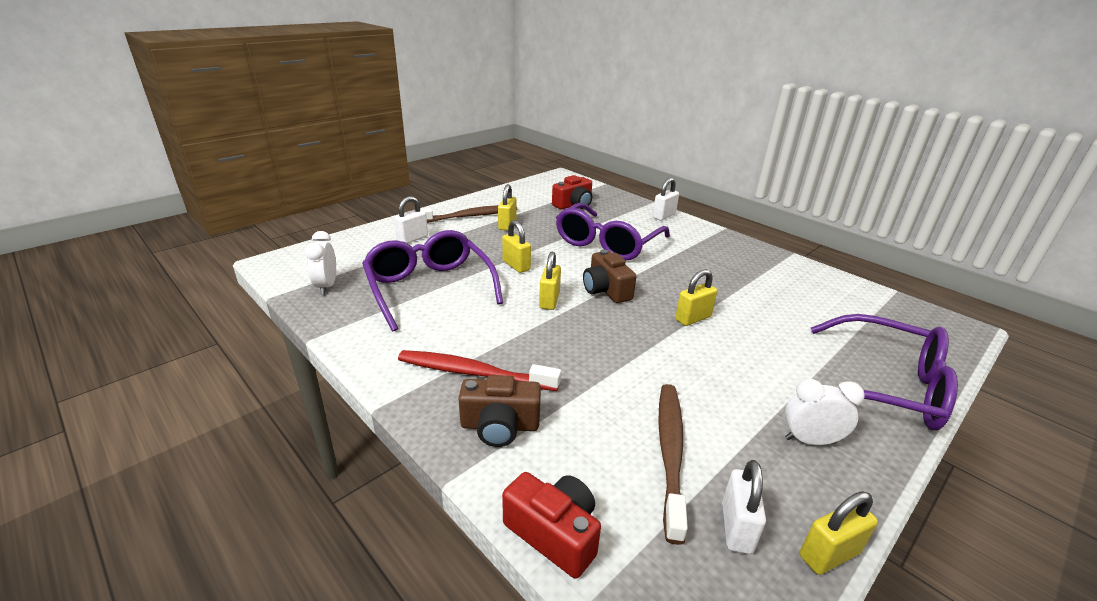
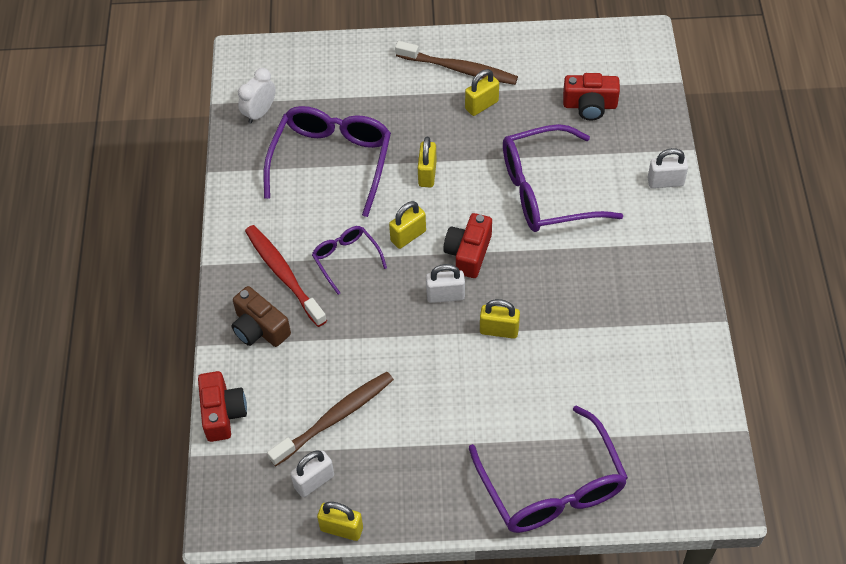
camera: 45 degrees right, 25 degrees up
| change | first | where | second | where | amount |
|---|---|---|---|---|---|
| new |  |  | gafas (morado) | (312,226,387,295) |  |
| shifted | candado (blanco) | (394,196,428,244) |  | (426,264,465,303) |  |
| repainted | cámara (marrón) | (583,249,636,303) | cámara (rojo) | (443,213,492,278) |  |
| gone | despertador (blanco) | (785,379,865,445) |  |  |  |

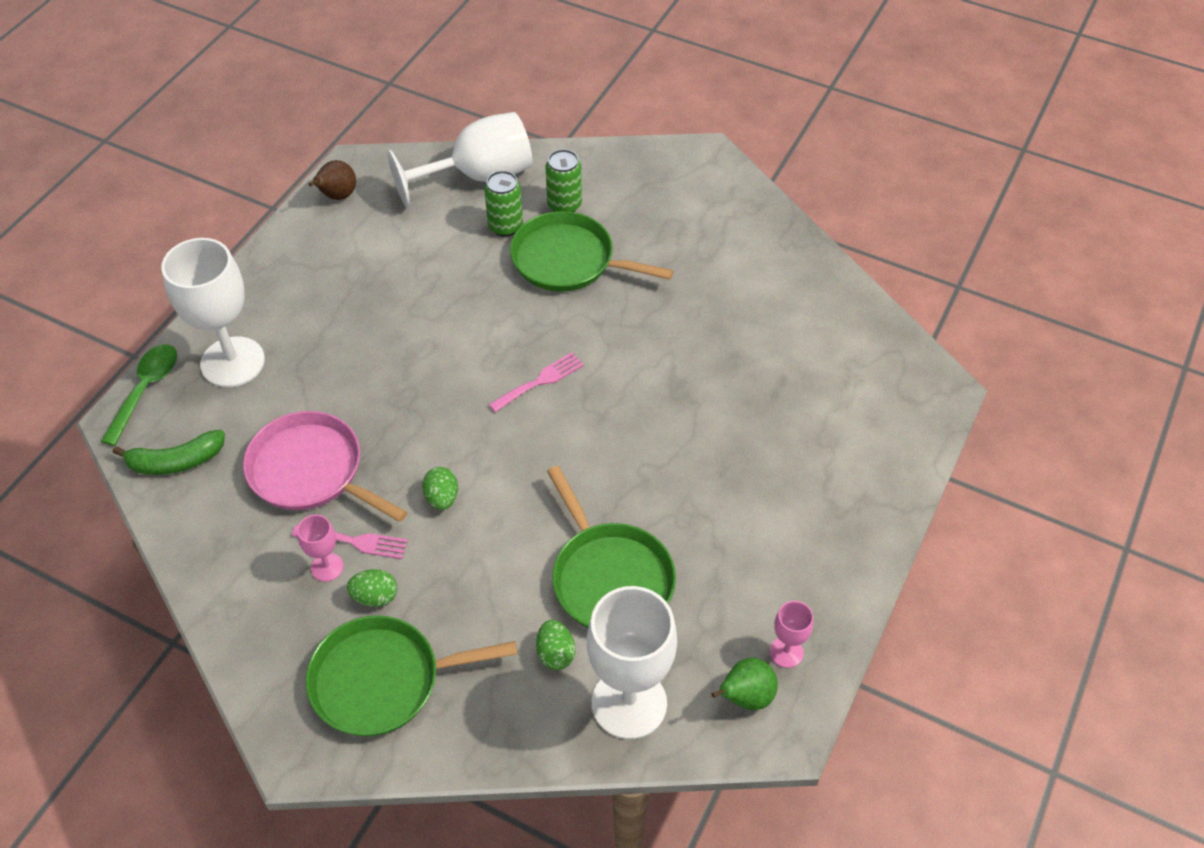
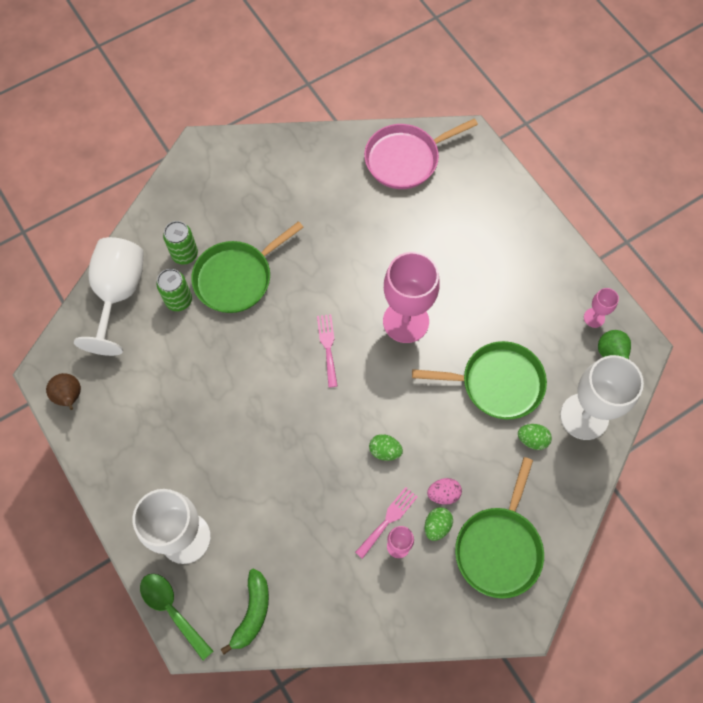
camera: 60 degrees left, 15 degrees up
| change | first | where | second | where | amount |
|---|---|---|---|---|---|
| shifted | sartén (rosa) | (243,411,408,522) |  | (364,118,478,189) |  |
| new |  |  | copa (rosa) | (383,252,440,343) |  |
| new |  |  | huevo (rosa) | (427,478,462,505) |  |

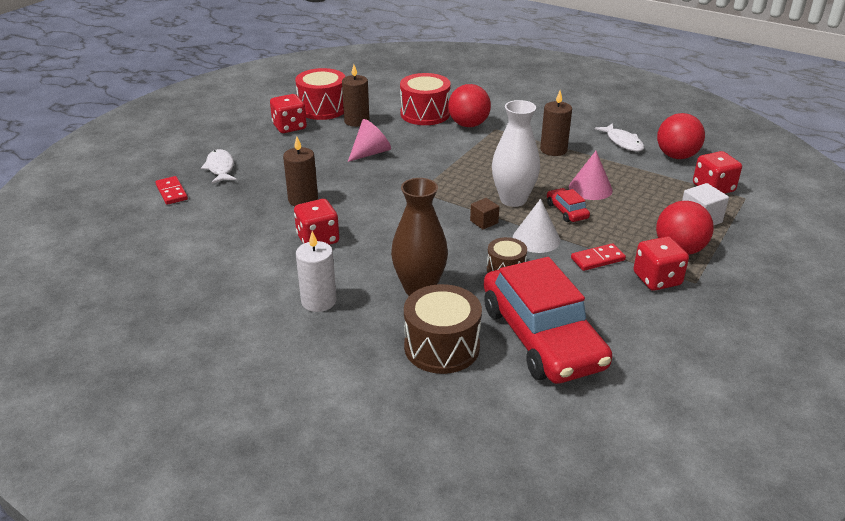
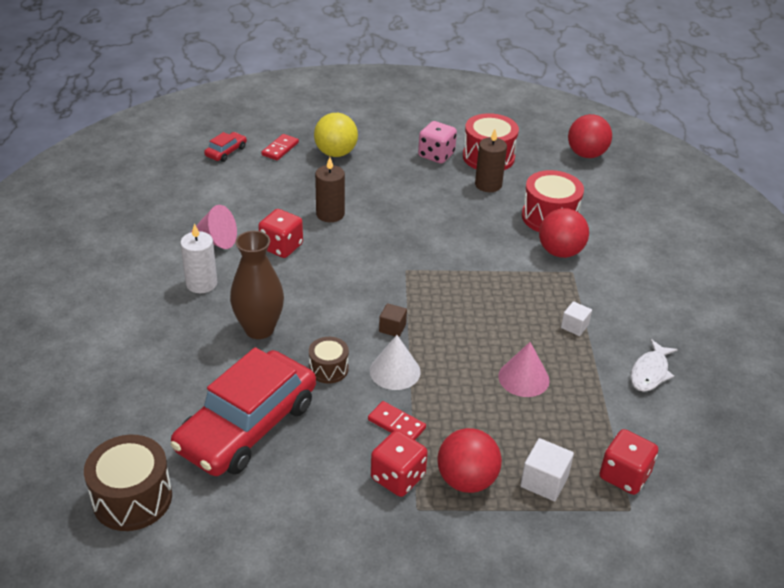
camera: 55 degrees right, 5 degrees up
| change | first | where | second | where | amount |
|---|---|---|---|---|---|
| shifted | tambor (marrón) | (404,284,482,374) |  | (84,435,172,531) |  |
| shifted | cono (rosa) | (348,119,391,162) |  | (191,205,237,249) |  |
| shifted | coche (rojo) | (547,188,590,222) |  | (204,132,247,162) |  |
| swapped | pez (blanco) | (201,149,237,184) | pelota (amarillo) | (314,113,358,157) |  |
| repainted | dado (rojo) | (270,94,307,133) | dado (rosa) | (418,121,457,164) |  |
| swapped | vela (marrón) | (540,90,572,156) | cubo (blanco) | (561,301,592,336) |  |
| shifted | pelota (rojo) | (657,113,705,159) |  | (568,114,612,158) |  |
| gone | florero (blanco) | (492,100,540,207) |  |  |  |

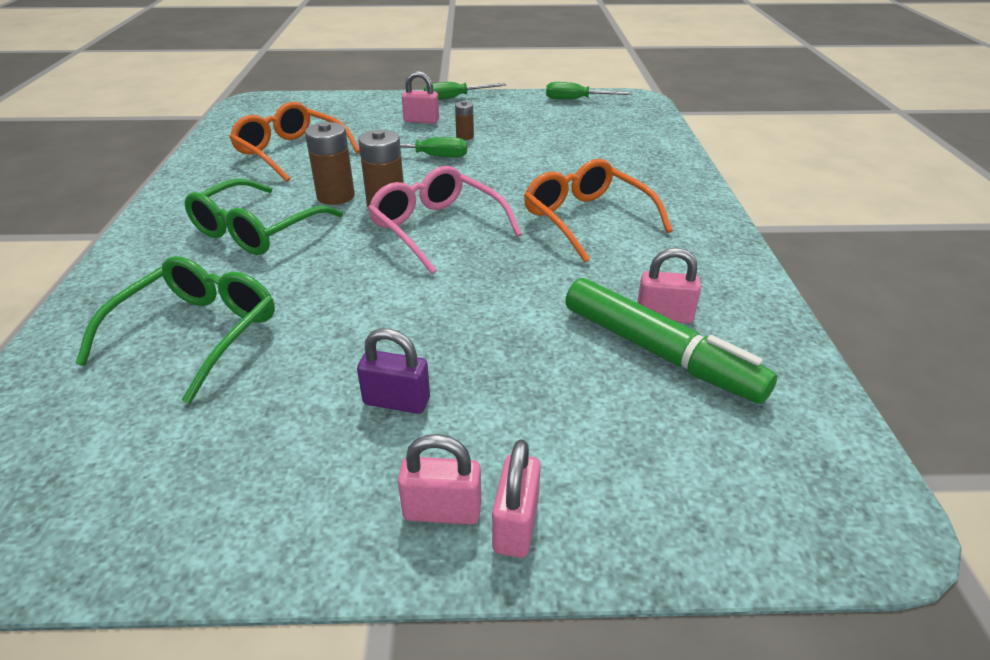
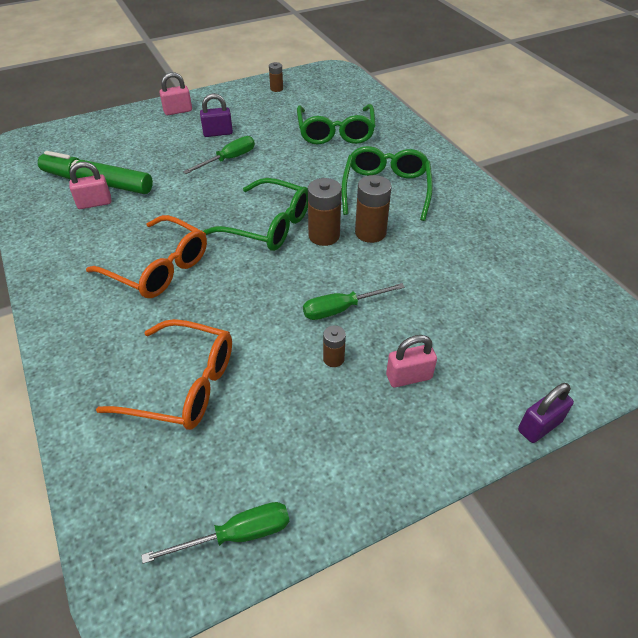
camera: 155 degrees right, 10 degrees up
| change | first | where | second | where | amount |
|---|---|---|---|---|---|
| shifted | gafas (naranja) | (229,102,360,182) |  | (96,319,232,430) |  |
| shifted | destornillador (verde) | (424,82,506,100) |  | (183,136,255,174) |  |
| repainted | gafas (rosa) | (368,166,522,274) | gafas (verde) | (203,178,308,251) |  |
| new |  |  | pila (marrón) | (269,62,283,92) |  |
| new |  |  | candado (morado) | (518,383,574,443) |  |
| gone | candado (rosa) | (492,439,541,558) |  |  |  |

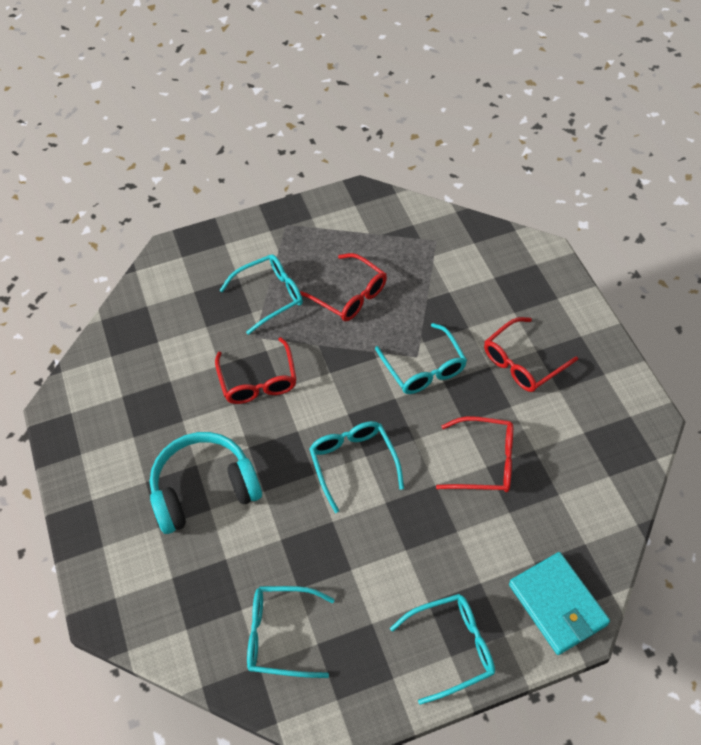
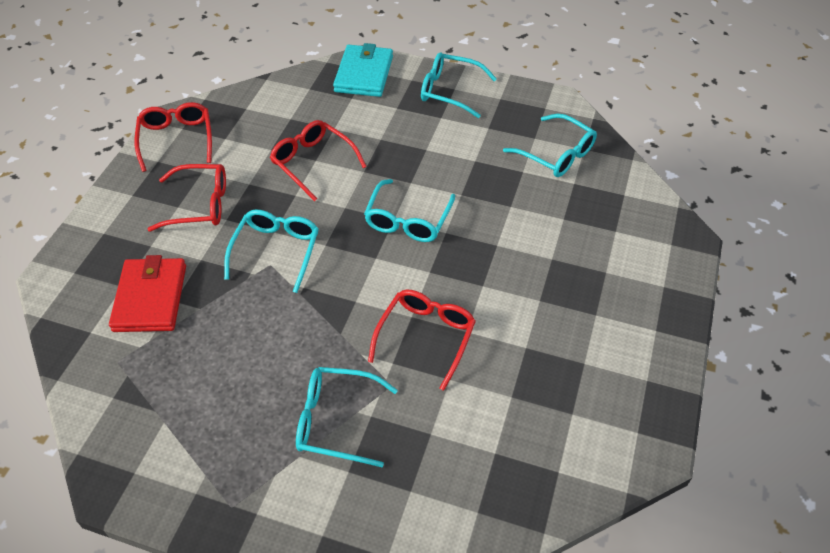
camera: 145 degrees left, 5 degrees down
| change | first | where | second | where | amount |
|---|---|---|---|---|---|
| new |  |  | cartera (rojo) | (109,255,186,332) |  |
| shifted | gafas (rojo) | (300,253,387,322) |  | (134,102,212,172) |  |
| gone | auriculares (turquesa) | (150,432,262,534) |  |  |  |

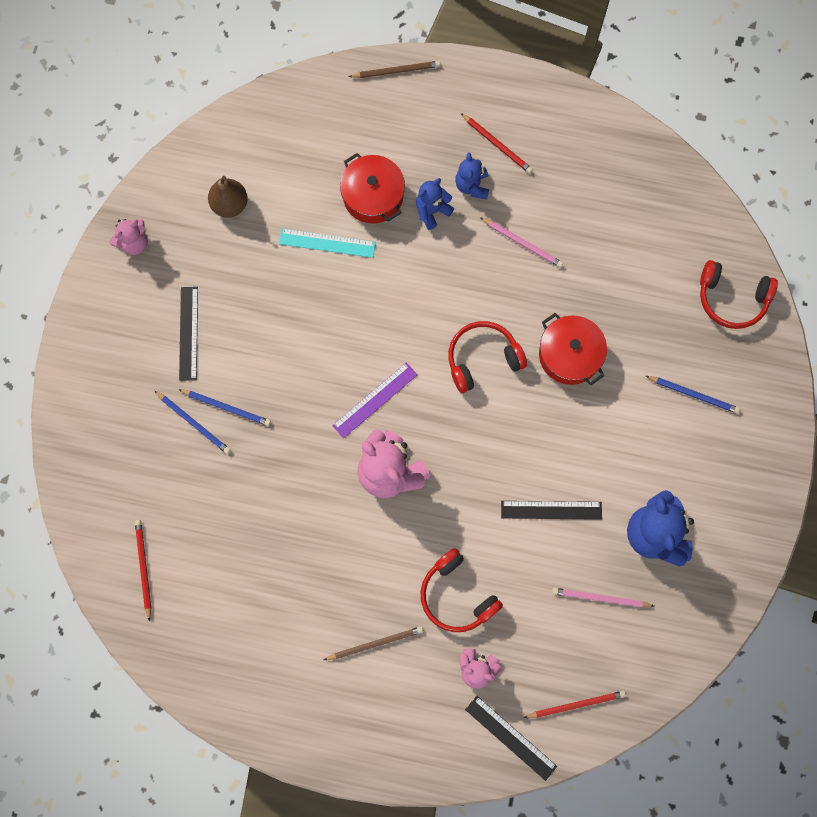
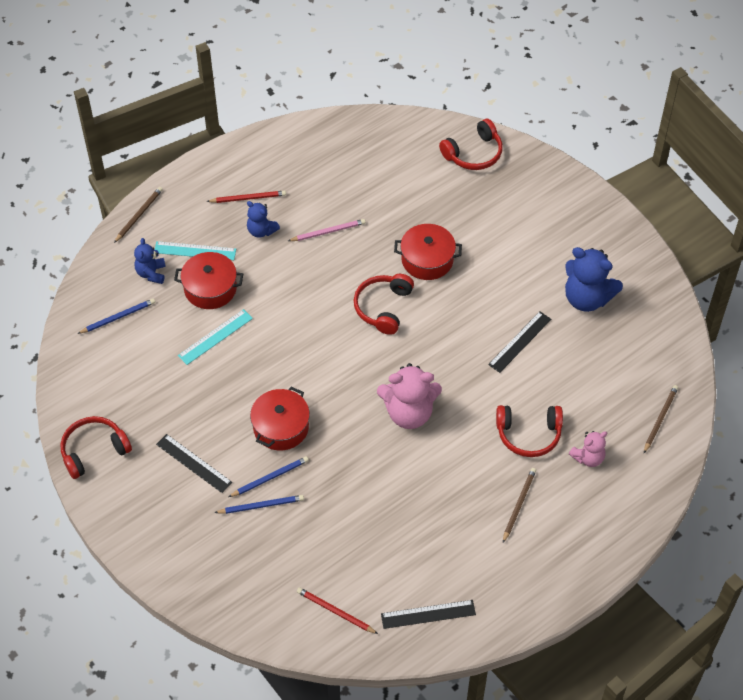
camera: 50 degrees left, 20 degrees down
| change | first | where | second | where | amount |
|---|---|---|---|---|---|
| swapped | osito (rosa) | (110,219,148,255) | auriculares (rojo) | (61,416,132,479) |  |
| shifted | lápiz (azul) | (646,376,740,414) |  | (77,299,155,334) |  |
| shifted | osito (azul) | (416,178,454,230) |  | (134,238,166,284) |  |
| new |  |  | regla (turquesa) | (154,241,236,260) |  |
| new |  |  | olla (rojo) | (250,387,310,451) |  |
| shifted | regla (negro) | (465,696,557,781) |  | (381,600,476,629) |  |
| repainted | lápiz (rojo) | (523,691,626,718) | lápiz (marrón) | (644,385,678,453) |  |
| gone | pera (marrón) | (208,176,248,218) |  |  |  |
| gone | regla (morado) | (332,362,418,438) |  |  |  |
| gone | lápiz (rosa) | (552,588,654,607) |  |  |  |

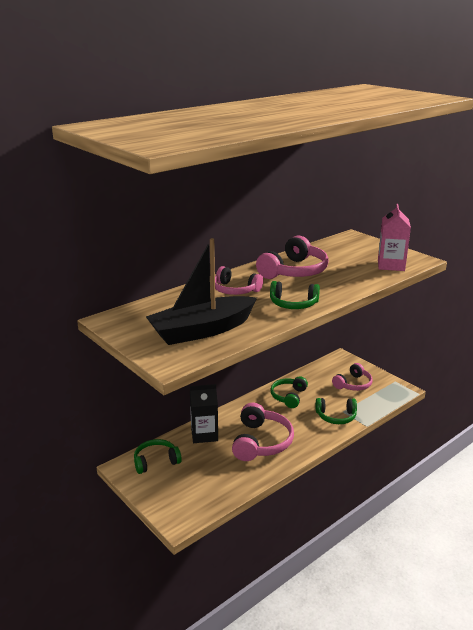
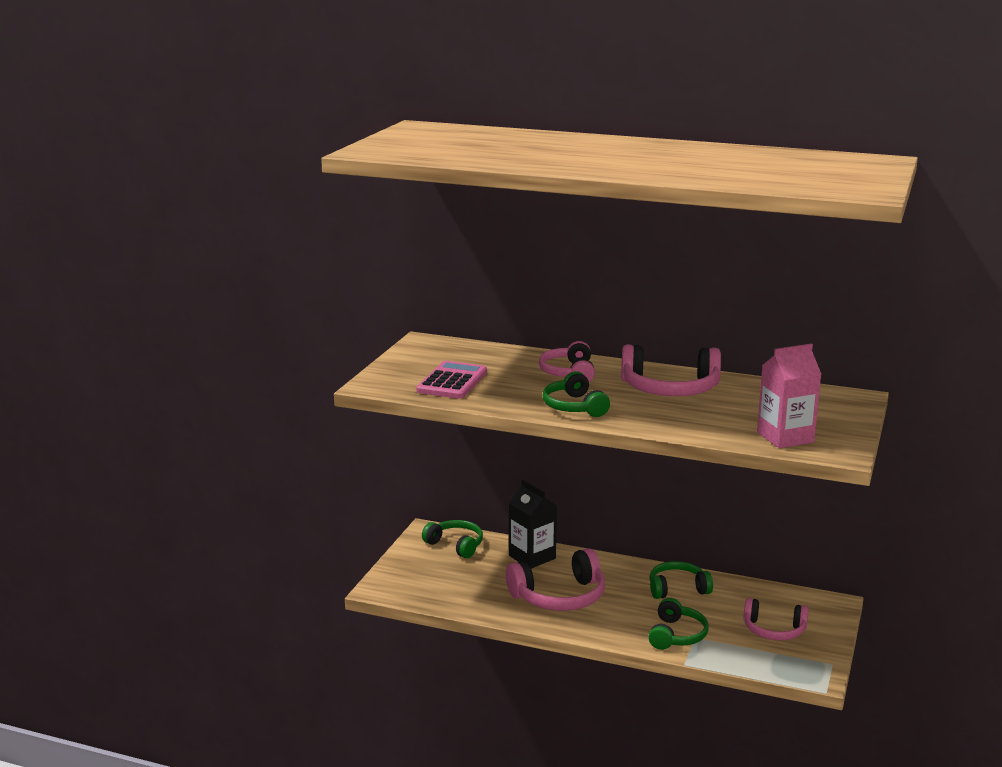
camera: 60 degrees right, 5 degrees down
| change | first | where | second | where | amount |
|---|---|---|---|---|---|
| swapped | barco (negro) | (146,238,257,345) | calculadora (rosa) | (416,361,487,399) |  |
| rotated | auriculares (verde) | (315,398,357,424) |  | (648,598,709,650) | 135 degrees counterclockwise |

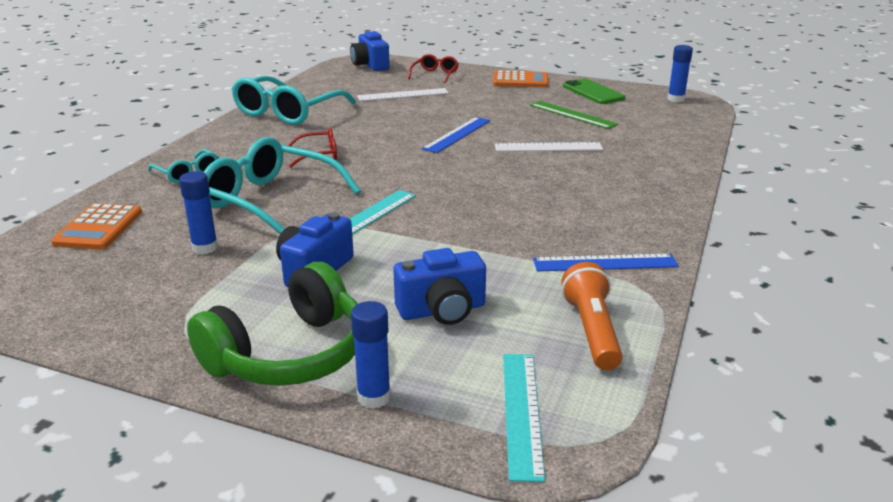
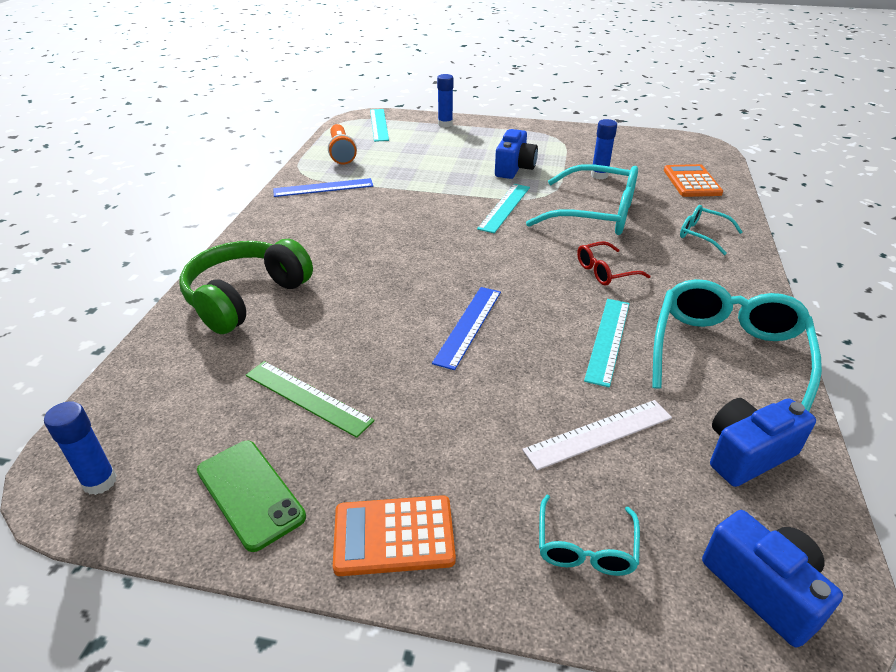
camera: 170 degrees right, 10 degrees up
| change | first | where | second | where | amount |
|---|---|---|---|---|---|
| shifted | auriculares (verde) | (187,262,358,386) |  | (180,239,313,334) |  |
| repainted | gafas (rojo) | (408,54,459,83) | gafas (turquesa) | (539,495,640,576) |  |
| new |  |  | regla (turquesa) | (584,299,630,388) |  |
| shifted | cámara (azul) | (394,248,486,325) |  | (710,398,816,487) |  |
| gone | regla (blanco) | (495,142,603,152) |  |  |  |

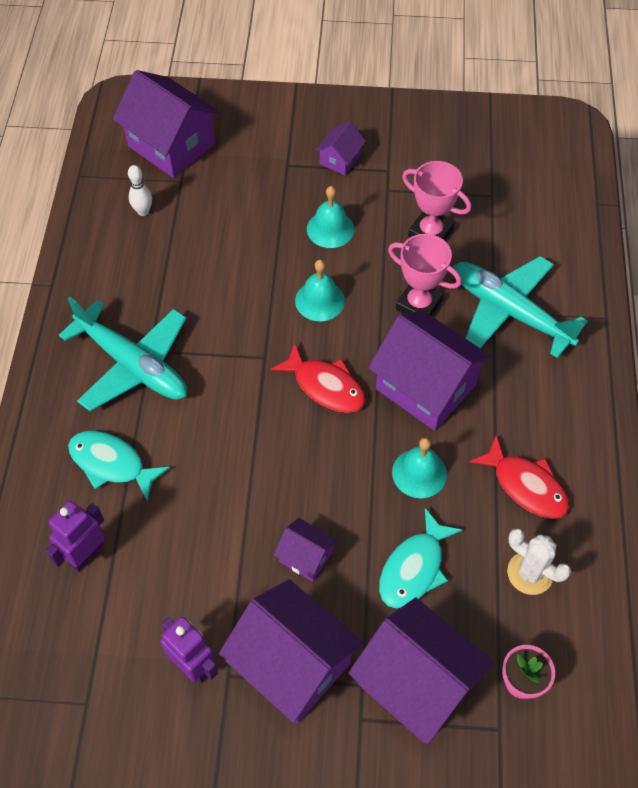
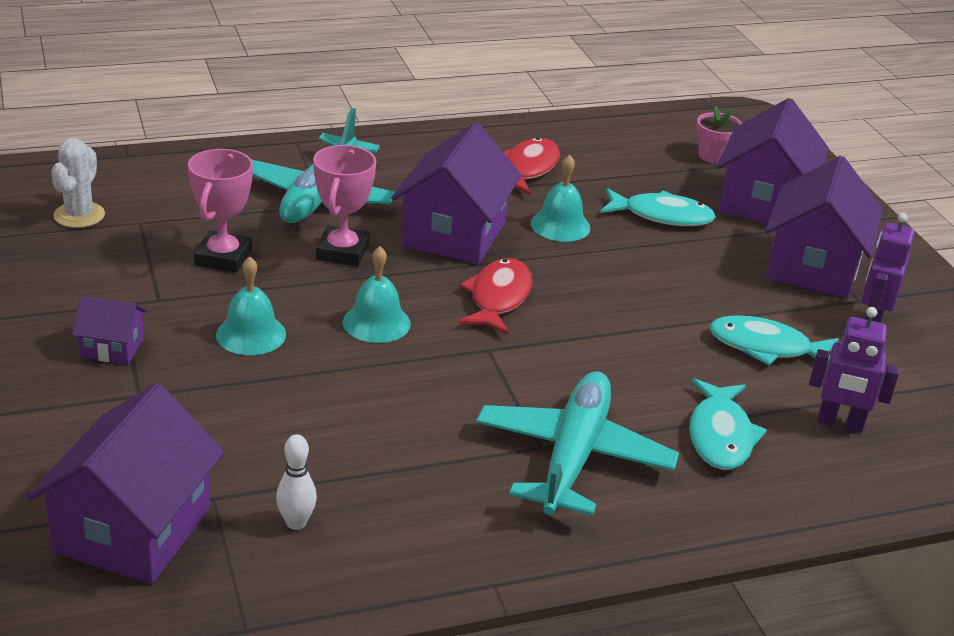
camera: 115 degrees left, 25 degrees down
| change | first | where | second | where | amount |
|---|---|---|---|---|---|
| shifted | cactus (blanco) | (507,528,571,595) |  | (51,138,105,228) |  |
| new |  |  | pez (turquesa) | (709,315,839,366) |  |
| gone | casa (morado) | (274,518,337,582) |  |  |  |

